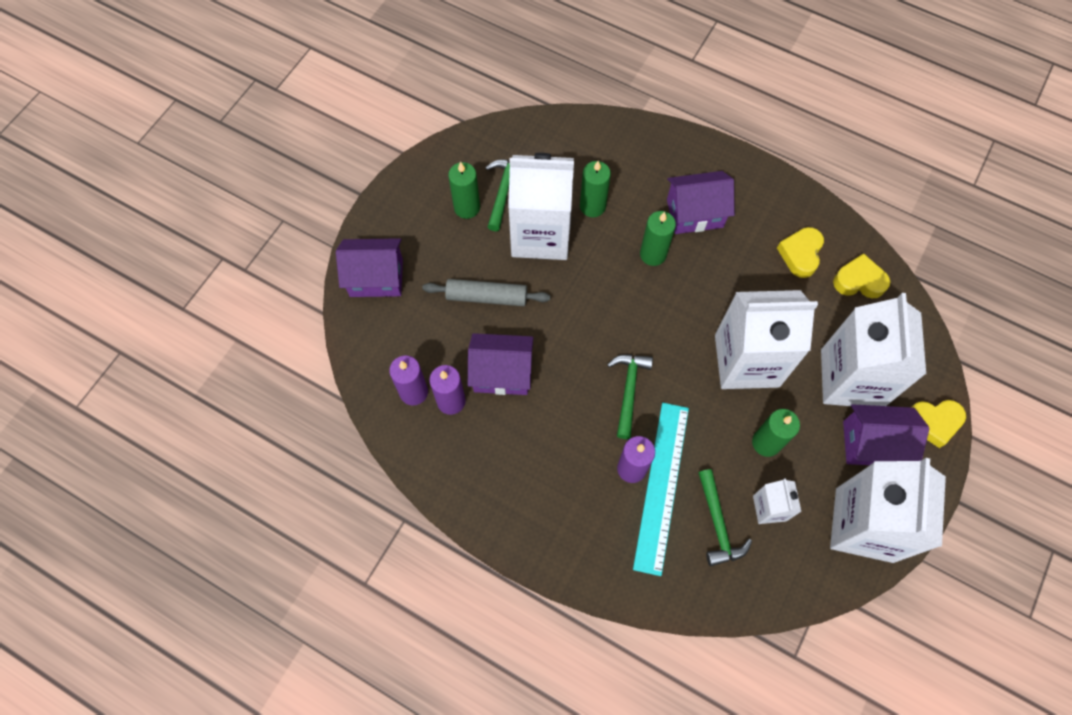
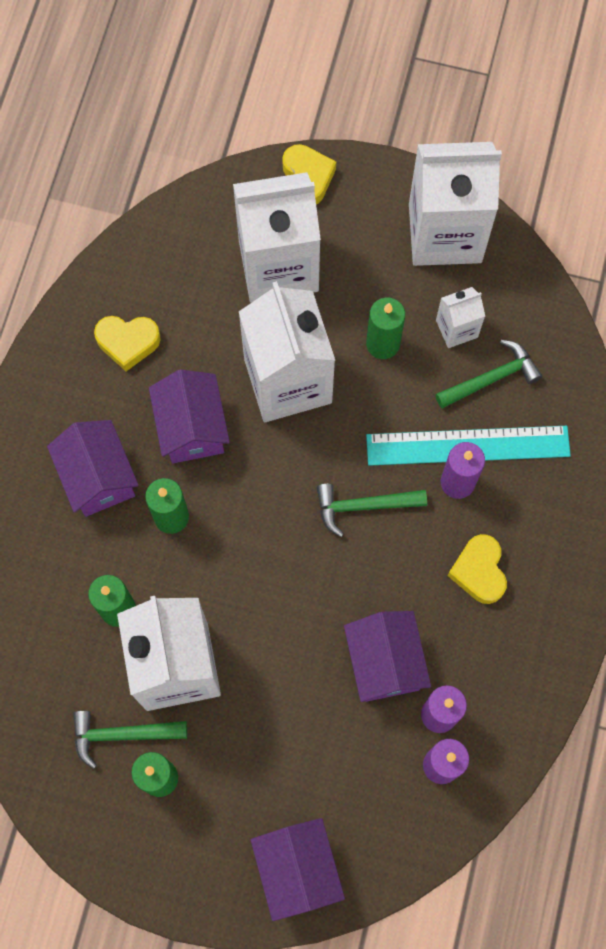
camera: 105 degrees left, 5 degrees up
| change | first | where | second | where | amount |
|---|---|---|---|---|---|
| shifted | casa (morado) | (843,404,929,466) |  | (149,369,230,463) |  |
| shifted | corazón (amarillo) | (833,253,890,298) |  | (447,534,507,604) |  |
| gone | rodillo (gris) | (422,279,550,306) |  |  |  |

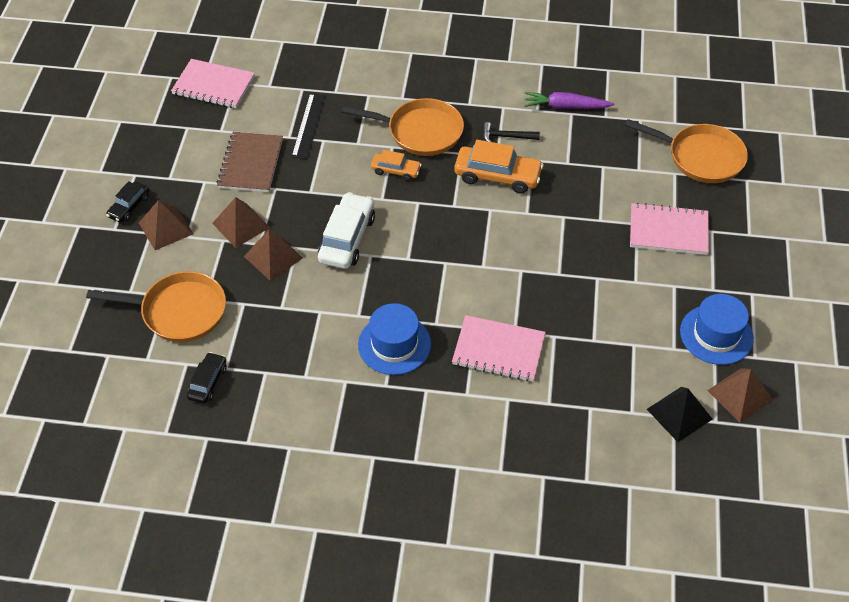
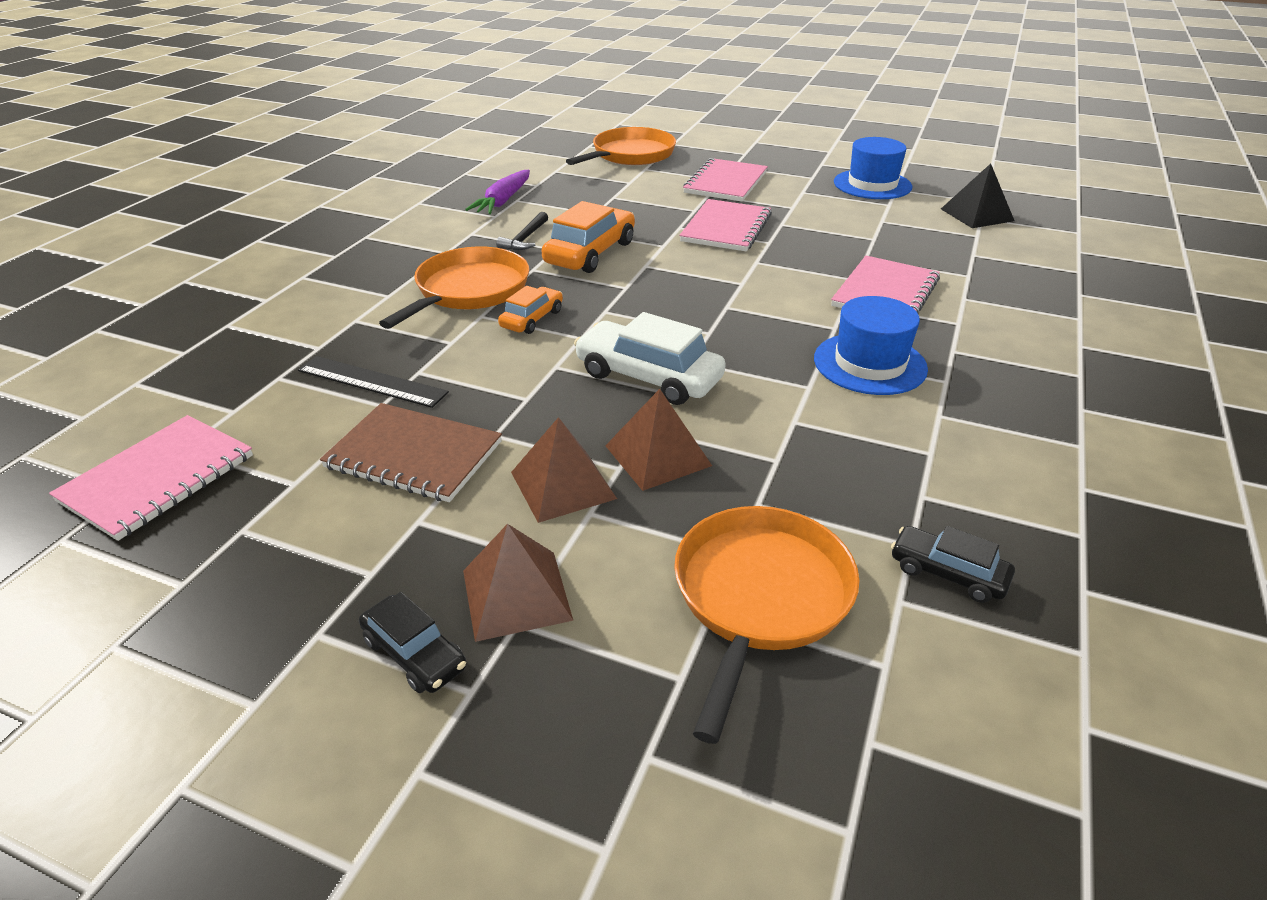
camera: 75 degrees left, 15 degrees down
| change | first | where | second | where | amount |
|---|---|---|---|---|---|
| new |  |  | cuaderno (rosa) | (679,199,772,251) |  |
| gone | pirámide (marrón) | (707,368,773,423) |  |  |  |

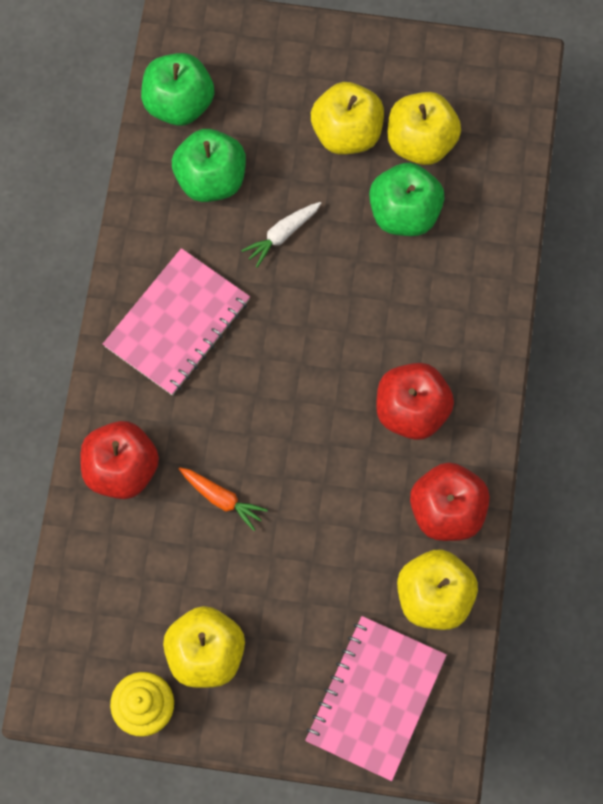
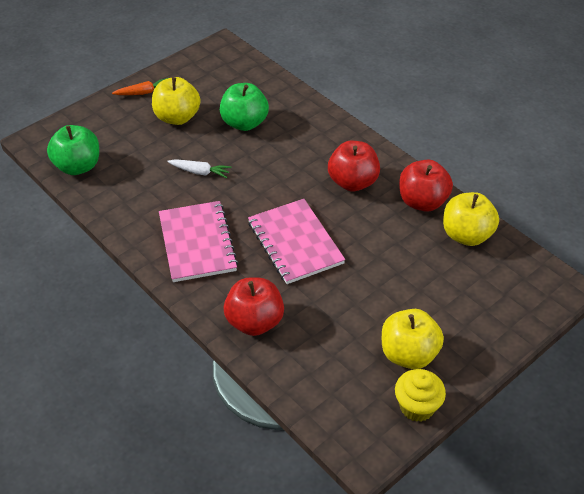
camera: 50 degrees left, 25 degrees down
| change | first | where | second | where | amount |
|---|---|---|---|---|---|
| shifted | zanahoria (naranja) | (179,467,268,531) |  | (112,78,168,95) |  |
| rotated | zanahoria (blanco) | (241,202,321,268) |  | (167,159,231,178) | 75 degrees counterclockwise |
| shifted | cuaderno (rosa) | (305,616,447,781) |  | (248,199,345,284) |  |
| gone | manzana (verde) | (172,129,246,202) |  |  |  |
| gone | manzana (amarillo) | (388,92,461,165) |  |  |  |

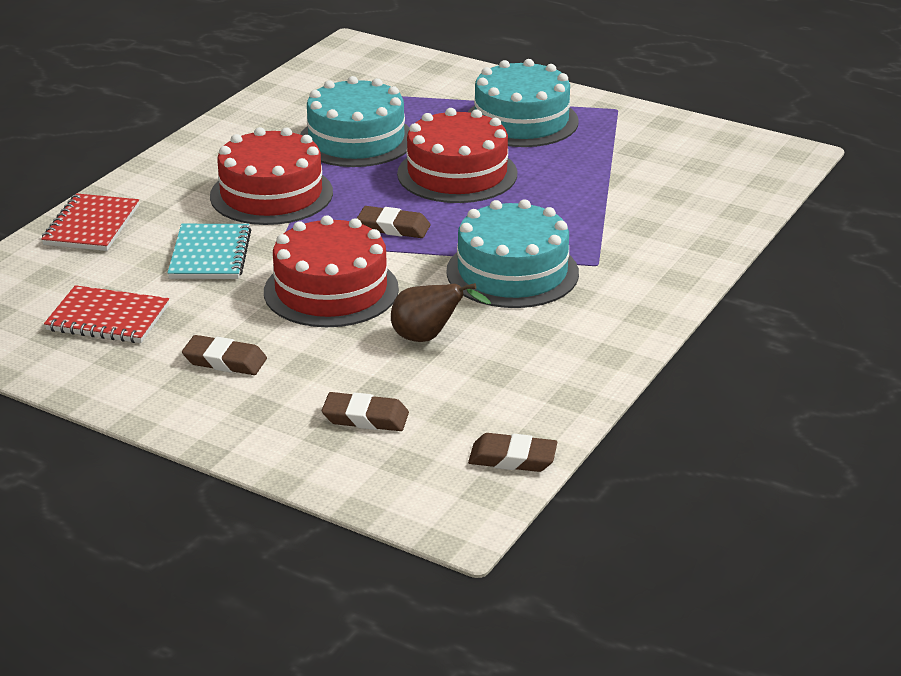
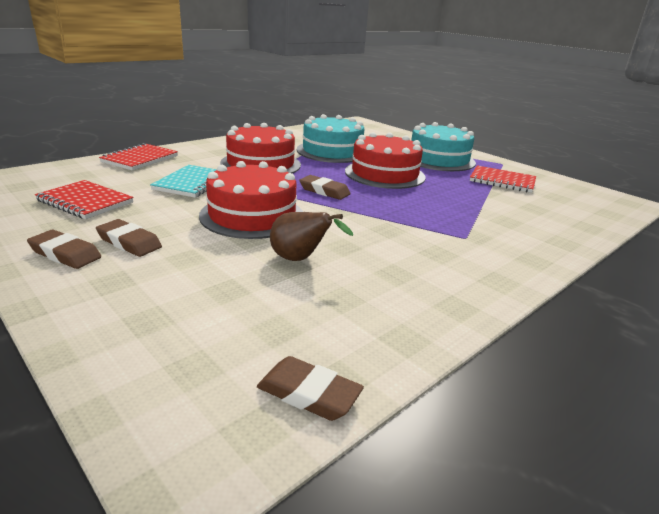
camera: 15 degrees right, 5 degrees down
| change | first | where | second | where | amount |
|---|---|---|---|---|---|
| shifted | goma de borrar (marrón) | (322,392,409,431) |  | (27,230,101,269) |  |
| new |  |  | cuaderno (rojo) | (470,165,536,193) |  |
| gone | tarta (turquesa) | (446,199,579,308) |  |  |  |

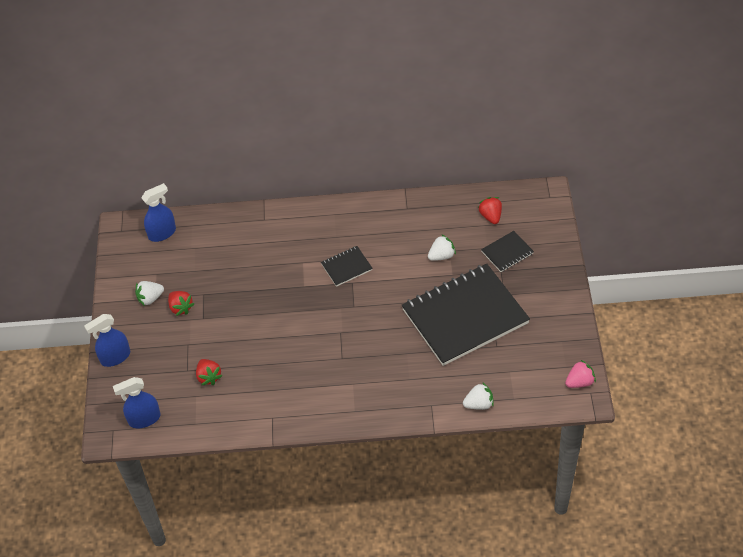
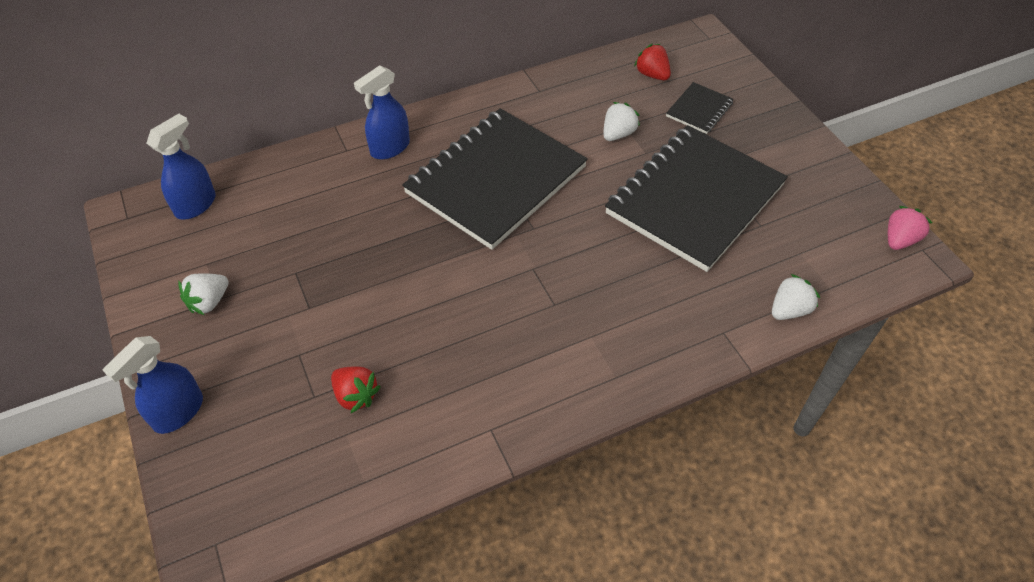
camera: 25 degrees left, 0 degrees up
| change | first | where | second | where | amount |
|---|---|---|---|---|---|
| shifted | pulverizador (azul) | (113,377,161,428) |  | (354,65,410,160) |  |
| scaled | cuaderno (negro) | (321,246,373,287) |  | (402,108,588,250) | x2.36 |
| gone | fresa (rojo) | (168,291,194,316) |  |  |  |

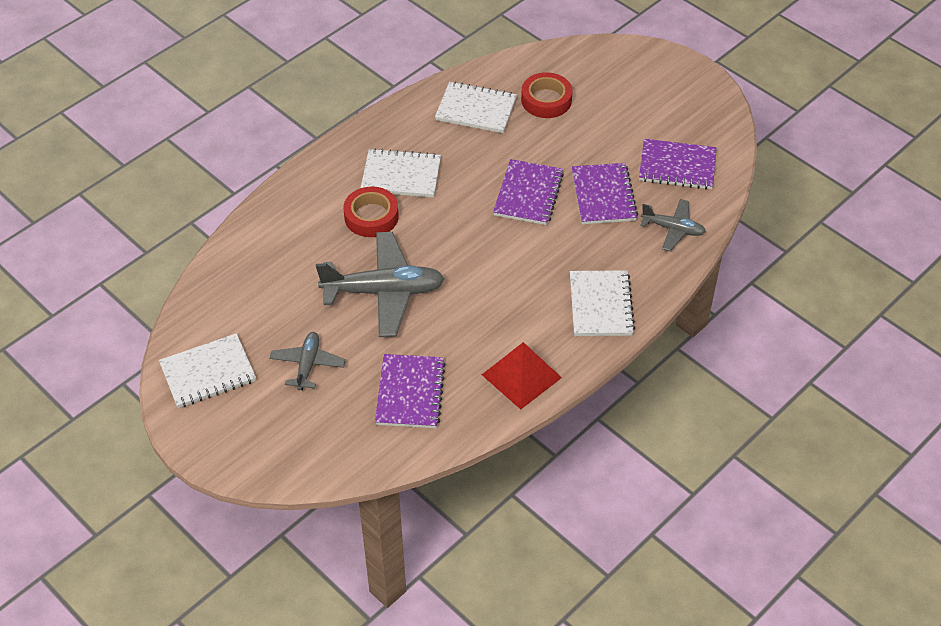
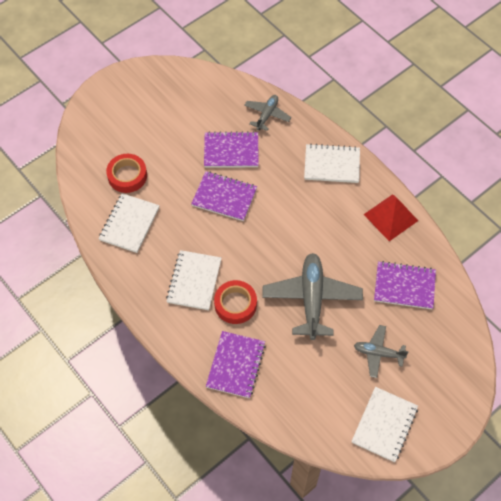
camera: 85 degrees left, 10 degrees up
| change | first | where | second | where | amount |
|---|---|---|---|---|---|
| shifted | cuaderno (morado) | (639,139,717,189) |  | (206,331,266,398) |  |
| rotated | cuaderno (blanco) | (159,333,256,408) |  | (351,387,418,462) | 45 degrees clockwise |

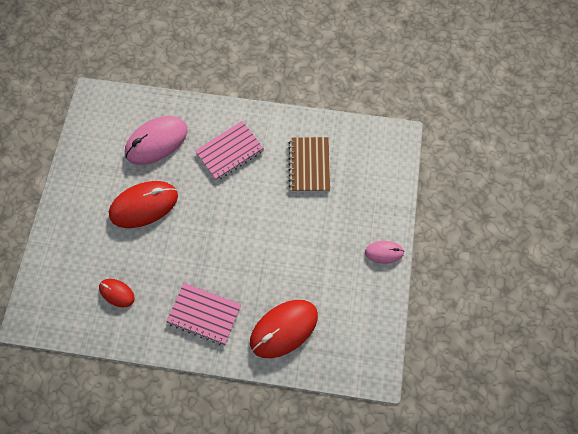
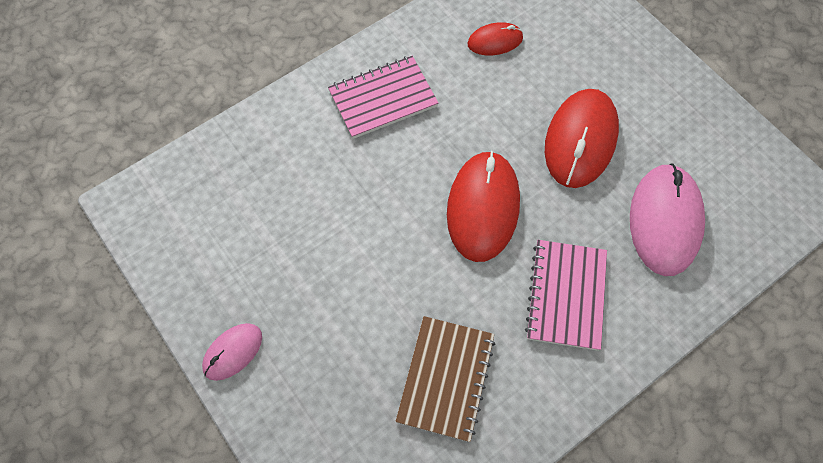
camera: 135 degrees right, 5 degrees down
| change | first | where | second | where | amount |
|---|---|---|---|---|---|
| rotated | cuaderno (marrón) | (288,137,330,192) |  | (395,316,495,442) | 60 degrees clockwise |
| shifted | ratón (rojo) | (250,300,318,358) |  | (447,151,520,262) |  |

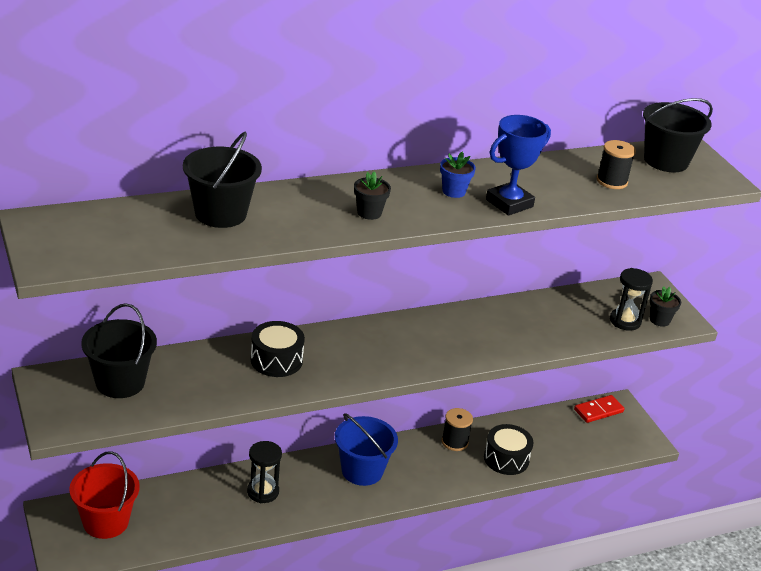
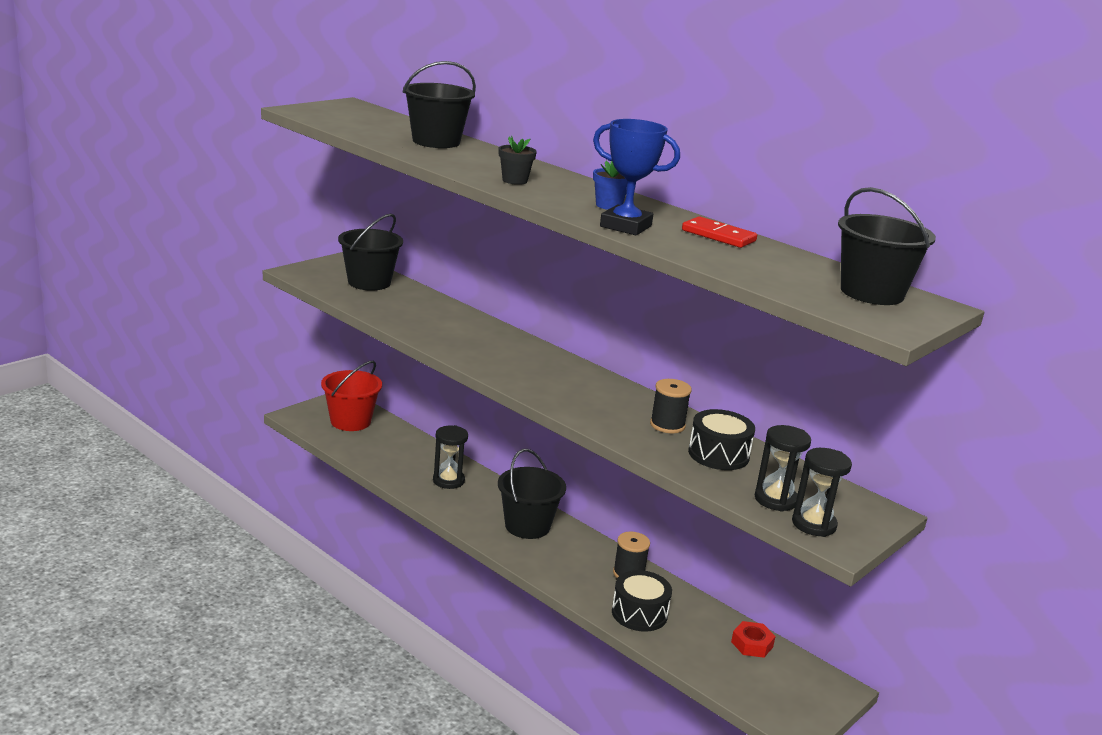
camera: 65 degrees right, 10 degrees down
| change | first | where | second | where | amount |
|---|---|---|---|---|---|
| repainted | balde (azul) | (335,413,398,486) | balde (negro) | (498,449,566,539) |  |
| shifted | carrete (negro) | (597,140,636,189) |  | (650,379,692,433) |  |
| shifted | ficha de dominó (rojo) | (574,395,624,423) |  | (682,216,757,248) |  |
| shifted | tambor (negro) | (251,321,305,377) |  | (688,409,755,470) |  |
| new |  |  | tuerca (rojo) | (731,621,776,658) |  |
| swapped | maceta (negro) | (649,287,681,327) | reloj de arena (negro) | (792,448,852,537) |  |

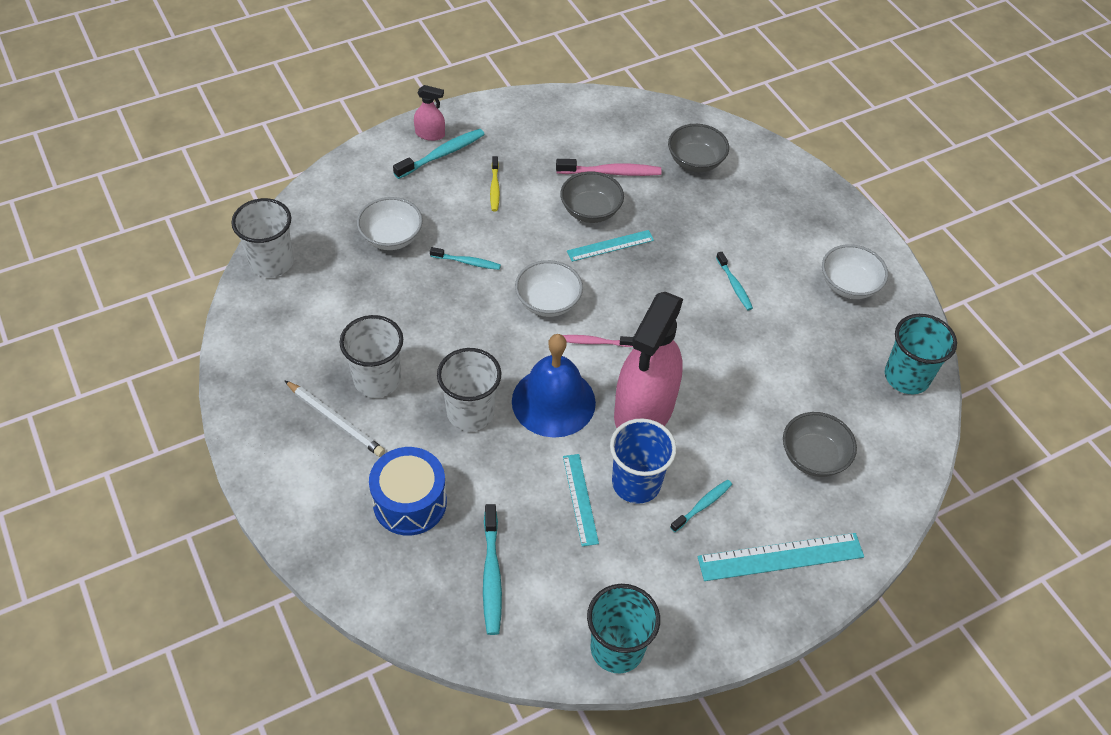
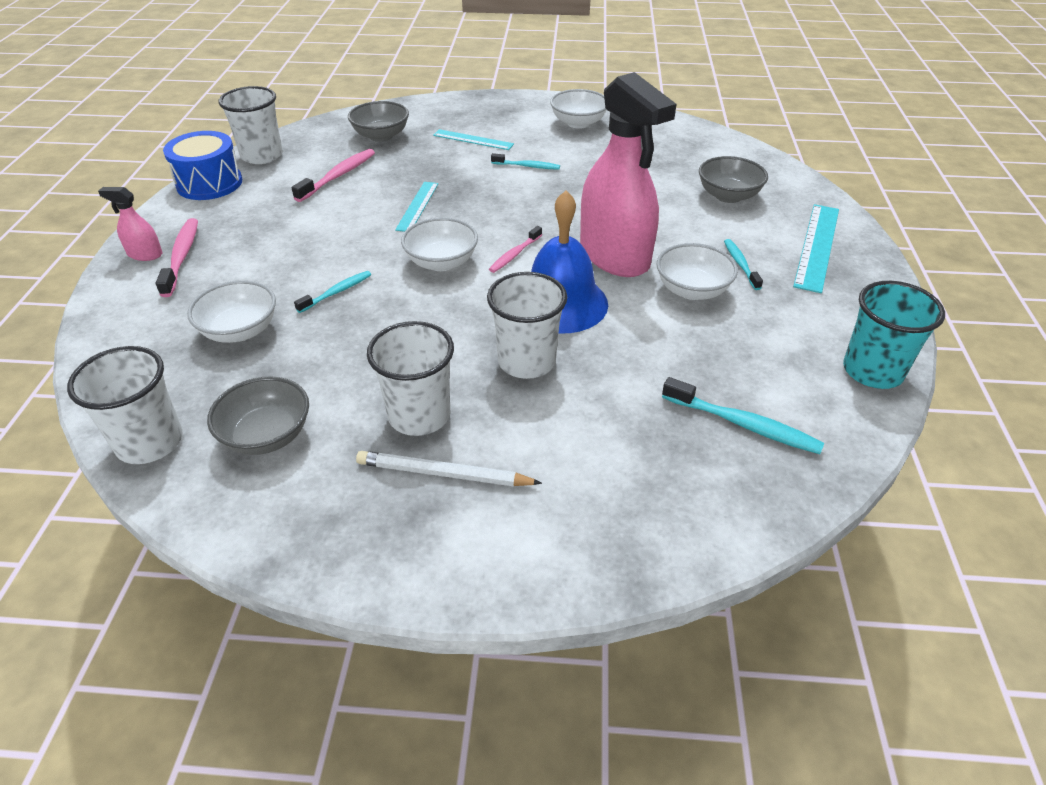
camera: 55 degrees left, 10 degrees down
| change | first | where | second | where | amount |
|---|---|---|---|---|---|
| rotated | pulverizador (rosa) | (414,85,445,141) |  | (98,187,163,261) | 120 degrees counterclockwise |
| repainted | cepillo de dientes (turquesa) | (393,129,485,179) | cepillo de dientes (rosa) | (156,218,198,297) |  |
| shifted | tambor (azul) | (369,447,447,536) |  | (163,131,242,200) |  |
| shifted | cuenco (gris) | (560,172,624,223) |  | (207,376,309,455) |  |
| new |  |  | vaso (blanco) | (219,86,283,164) |  |
| rotated | lápiz (blanco) | (284,380,385,457) |  | (356,451,542,487) | 150 degrees counterclockwise |
| shifted | regla (turquesa) | (563,454,599,547) |  | (433,129,514,150) |  |
| swapped | vaso (azul) | (610,418,677,504) | cuenco (blanco) | (657,243,738,300) |  |
| gone | cepillo de dientes (amarillo) | (490,156,500,211) |  |  |  |
| gone | vaso (turquesa) | (885,314,957,394) |  |  |  |

